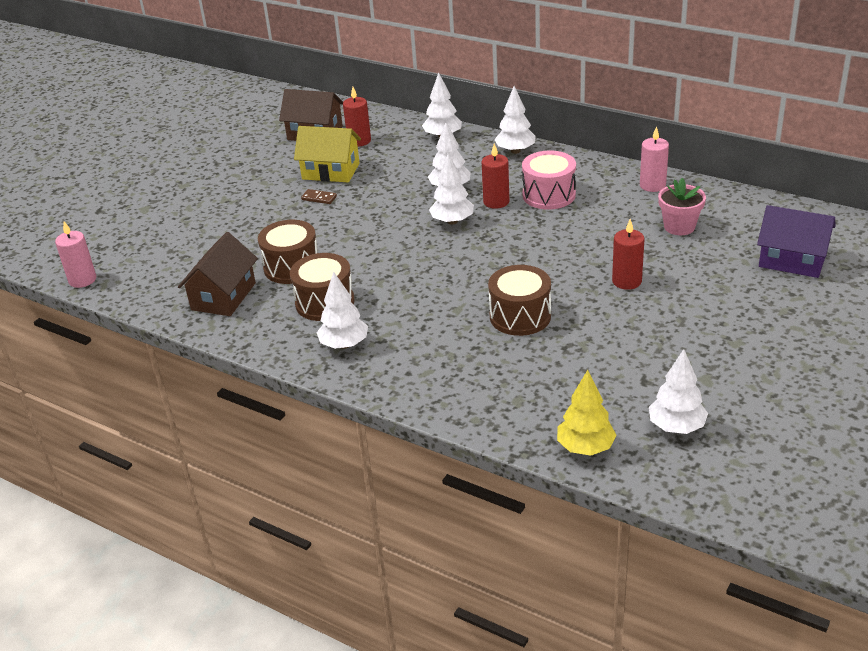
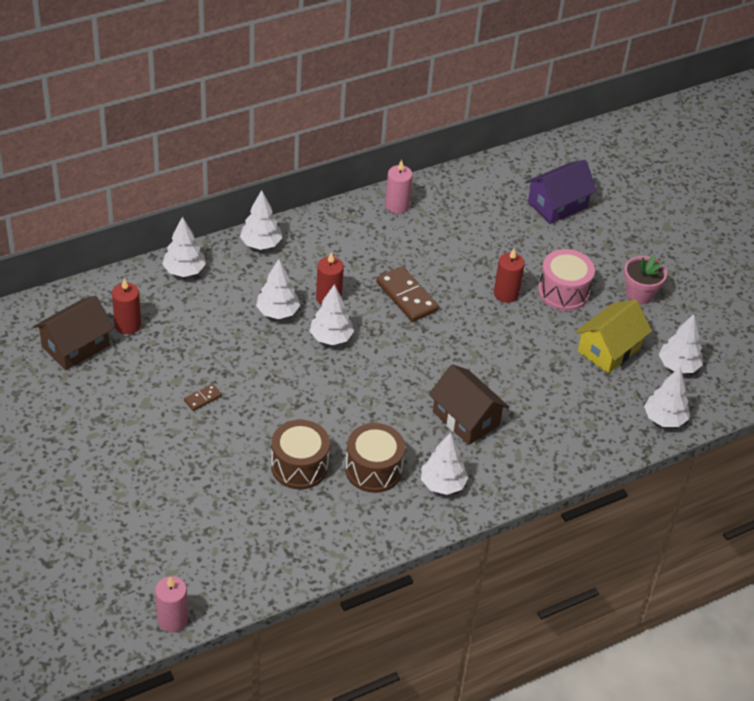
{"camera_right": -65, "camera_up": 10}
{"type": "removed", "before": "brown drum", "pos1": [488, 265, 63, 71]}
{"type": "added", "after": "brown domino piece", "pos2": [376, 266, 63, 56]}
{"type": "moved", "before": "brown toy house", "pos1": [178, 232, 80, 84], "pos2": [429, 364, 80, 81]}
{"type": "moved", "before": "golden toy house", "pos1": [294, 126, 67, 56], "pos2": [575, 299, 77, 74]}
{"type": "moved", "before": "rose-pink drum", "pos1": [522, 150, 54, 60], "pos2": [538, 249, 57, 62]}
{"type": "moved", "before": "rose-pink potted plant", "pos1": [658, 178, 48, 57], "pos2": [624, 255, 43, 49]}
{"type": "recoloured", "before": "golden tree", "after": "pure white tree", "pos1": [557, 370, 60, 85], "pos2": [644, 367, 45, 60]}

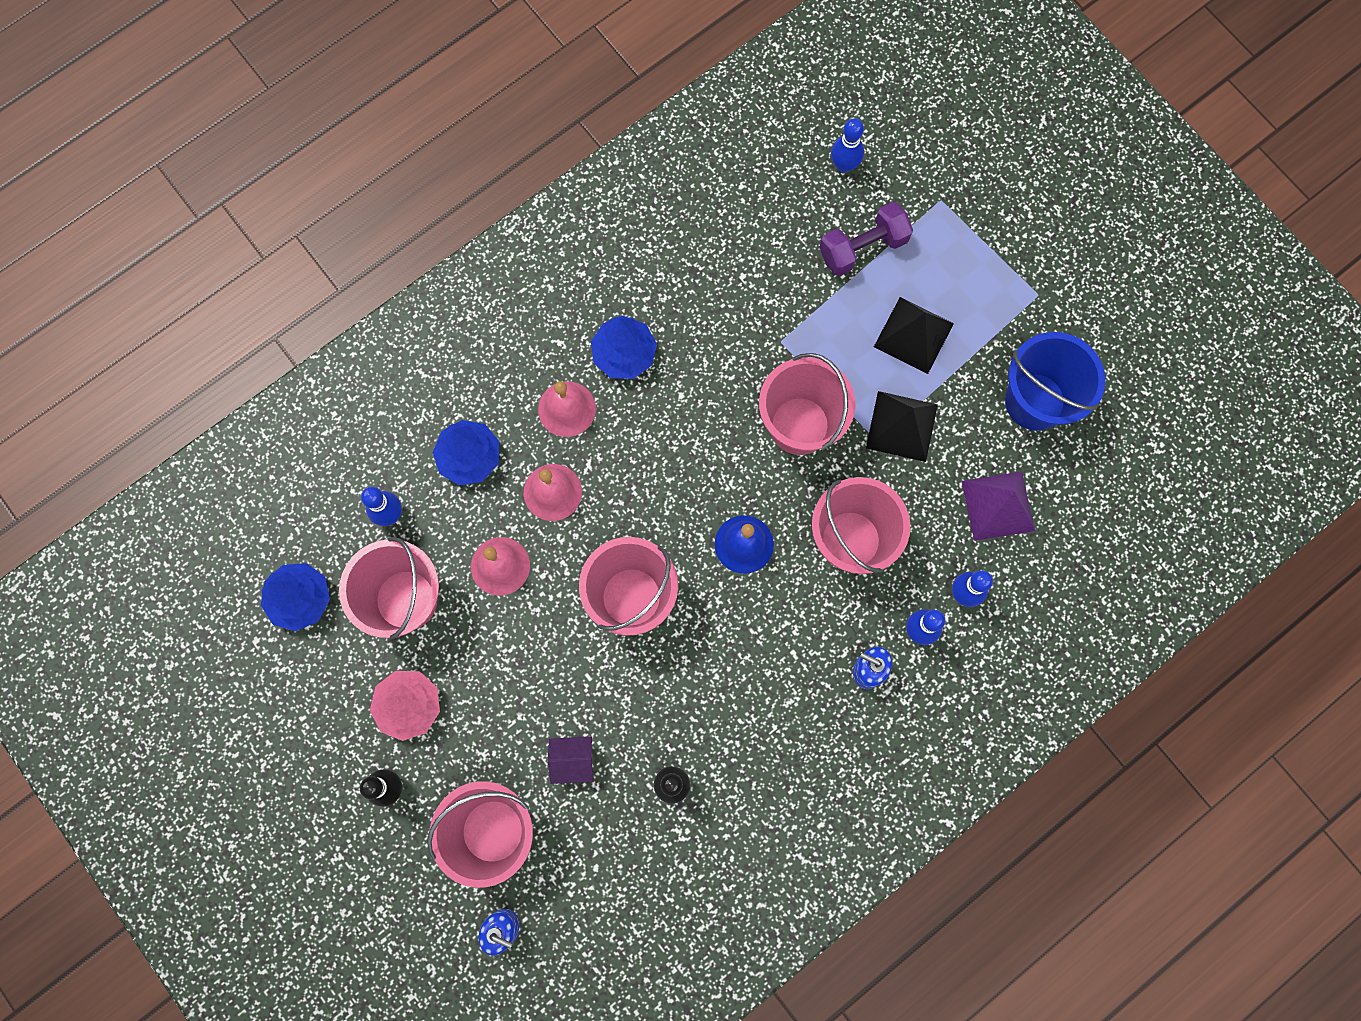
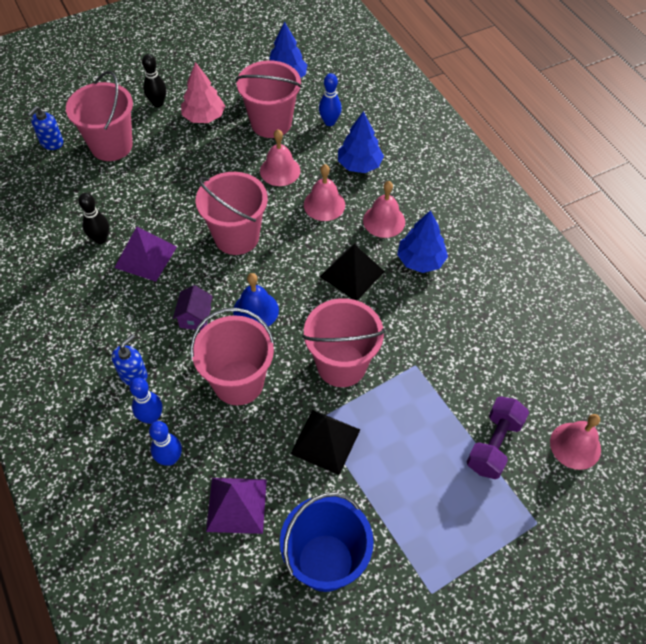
{"camera_right": 100, "camera_up": -20}
{"type": "added", "after": "royal purple pyramid shape", "pos2": [114, 227, 63, 55]}
{"type": "moved", "before": "royal purple toy house", "pos1": [548, 736, 46, 48], "pos2": [173, 285, 40, 45]}
{"type": "moved", "before": "jet-black pyramid shape", "pos1": [874, 297, 80, 77], "pos2": [320, 244, 65, 57]}
{"type": "replaced", "before": "blue tenpin", "after": "rose-pink hand bell", "pos1": [831, 118, 33, 55], "pos2": [550, 414, 51, 56]}
{"type": "turned", "before": "royal purple dumbbell", "pos1": [819, 202, 94, 74], "pos2": [467, 396, 62, 83], "turn": 45}

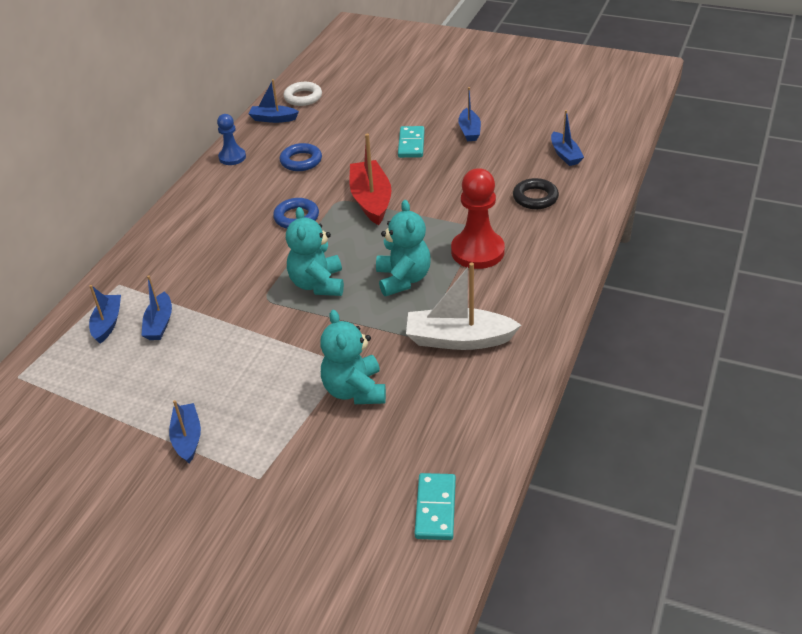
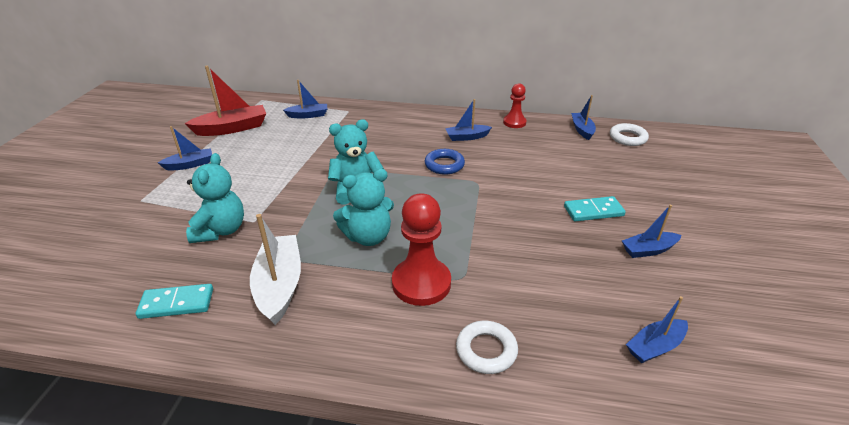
{"camera_right": 75, "camera_up": -5}
{"type": "removed", "before": "blue torus", "pos1": [280, 143, 42, 28]}
{"type": "removed", "before": "jet-black torus", "pos1": [513, 178, 46, 31]}
{"type": "added", "after": "pure white torus", "pos2": [456, 321, 62, 53]}
{"type": "moved", "before": "blue sailboat", "pos1": [141, 275, 31, 65], "pos2": [445, 99, 47, 42]}
{"type": "moved", "before": "crimson sailboat", "pos1": [349, 134, 43, 91], "pos2": [184, 66, 82, 70]}
{"type": "moved", "before": "aqua domino piece", "pos1": [415, 473, 41, 67], "pos2": [136, 284, 77, 35]}
{"type": "recoloured", "before": "blue pawn", "after": "crimson pawn", "pos1": [217, 114, 29, 51], "pos2": [503, 83, 24, 45]}
{"type": "turned", "before": "aqua stuffed bear", "pos1": [320, 310, 66, 94], "pos2": [186, 153, 58, 90], "turn": 120}

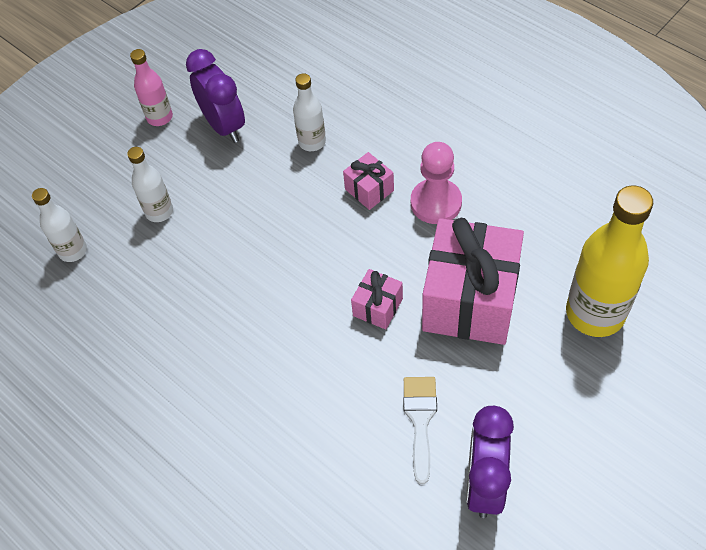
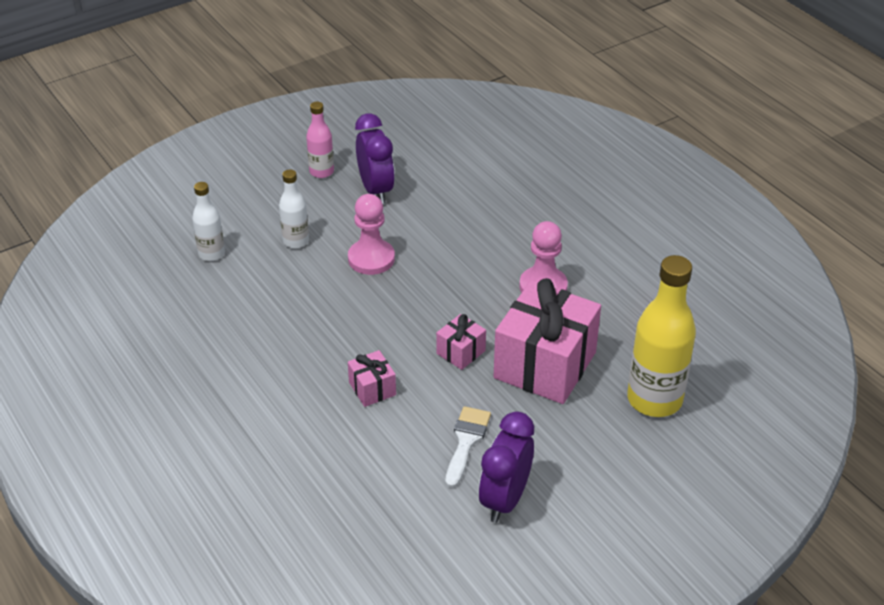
{"camera_right": 10, "camera_up": -15}
{"type": "removed", "before": "pure white flask", "pos1": [293, 73, 33, 78]}
{"type": "added", "after": "rose-pink pawn", "pos2": [348, 194, 47, 81]}
{"type": "moved", "before": "rose-pink present", "pos1": [343, 152, 51, 58], "pos2": [348, 350, 48, 57]}

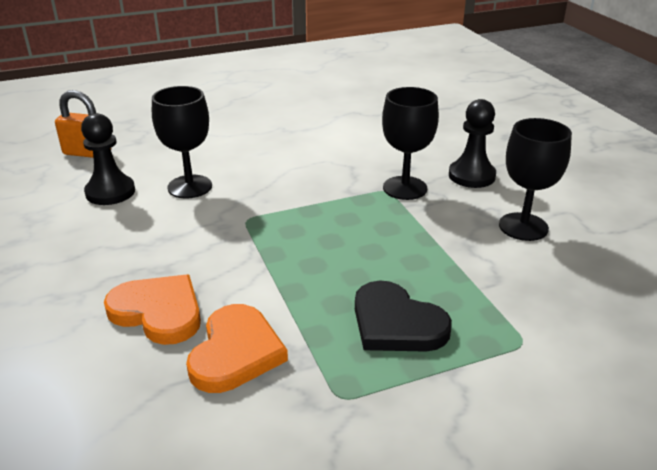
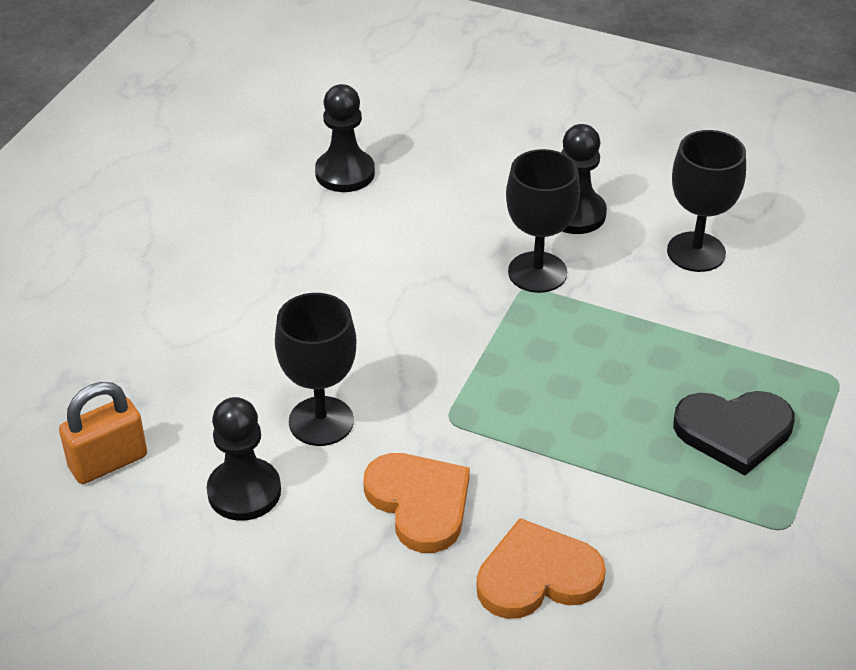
{"camera_right": -45, "camera_up": 10}
{"type": "added", "after": "jet-black pawn", "pos2": [315, 84, 60, 108]}
{"type": "moved", "before": "orange heart shape", "pos1": [186, 304, 102, 89], "pos2": [363, 453, 107, 100]}

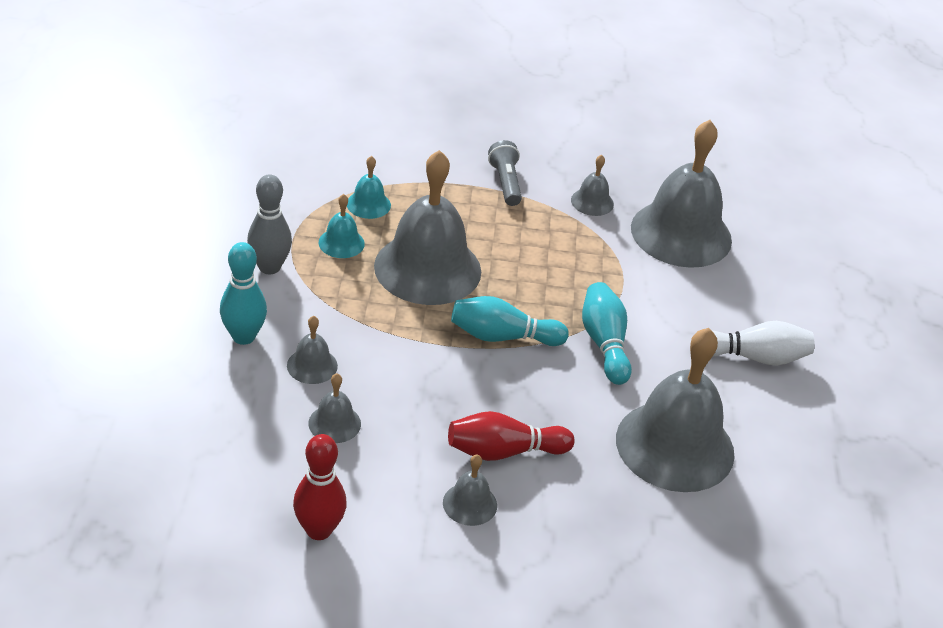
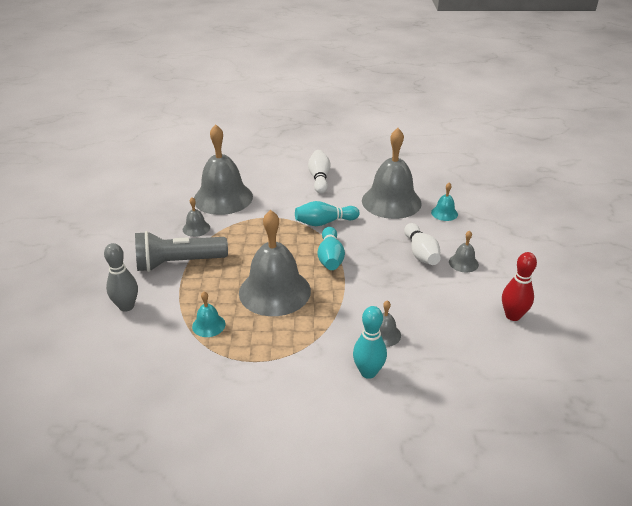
{"camera_right": -90, "camera_up": -5}
{"type": "removed", "before": "ash-grey hand bell", "pos1": [308, 373, 53, 70]}
{"type": "moved", "before": "ash-grey tenpin", "pos1": [247, 174, 45, 100], "pos2": [104, 243, 34, 69]}
{"type": "moved", "before": "aqua hand bell", "pos1": [318, 194, 47, 64], "pos2": [431, 183, 27, 38]}
{"type": "recoloured", "before": "crimson tenpin", "after": "pure white tenpin", "pos1": [448, 411, 127, 50], "pos2": [404, 223, 37, 42]}
{"type": "resized", "before": "ash-grey torch", "pos1": [488, 140, 34, 66], "pos2": [135, 231, 93, 41], "scale": 1.82}

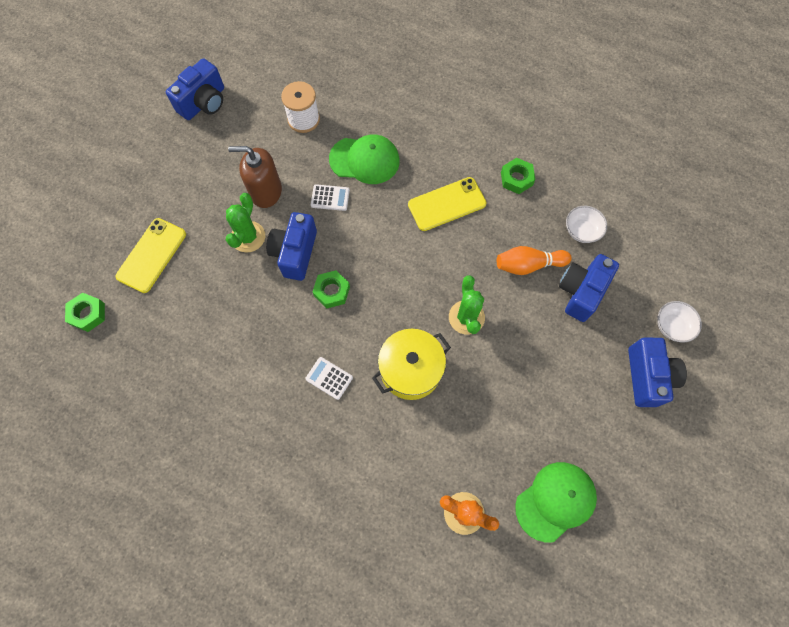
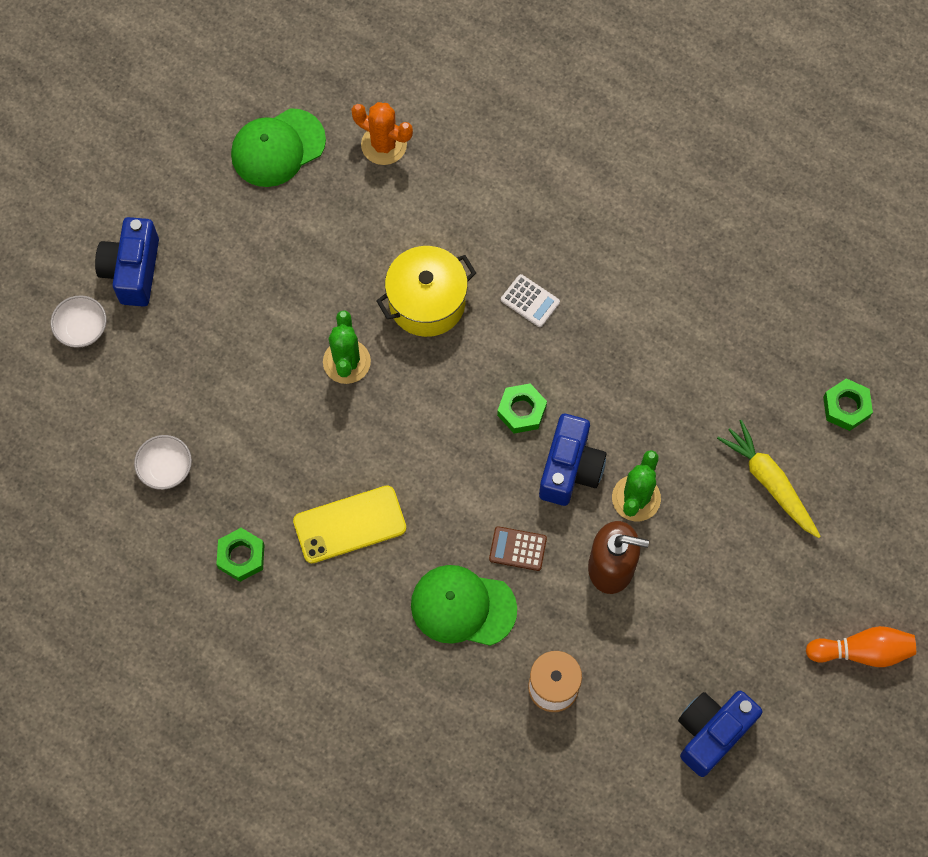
{"camera_right": -175, "camera_up": 0}
{"type": "removed", "before": "blue photo camera", "pos1": [559, 254, 60, 68]}
{"type": "moved", "before": "orange tenpin", "pos1": [497, 246, 75, 29], "pos2": [806, 626, 110, 41]}
{"type": "replaced", "before": "golden smartphone", "after": "golden root vegetable", "pos1": [115, 218, 71, 75], "pos2": [717, 420, 104, 118]}
{"type": "recoloured", "before": "pure white calculator", "after": "brown calculator", "pos1": [311, 184, 39, 27], "pos2": [489, 526, 58, 45]}

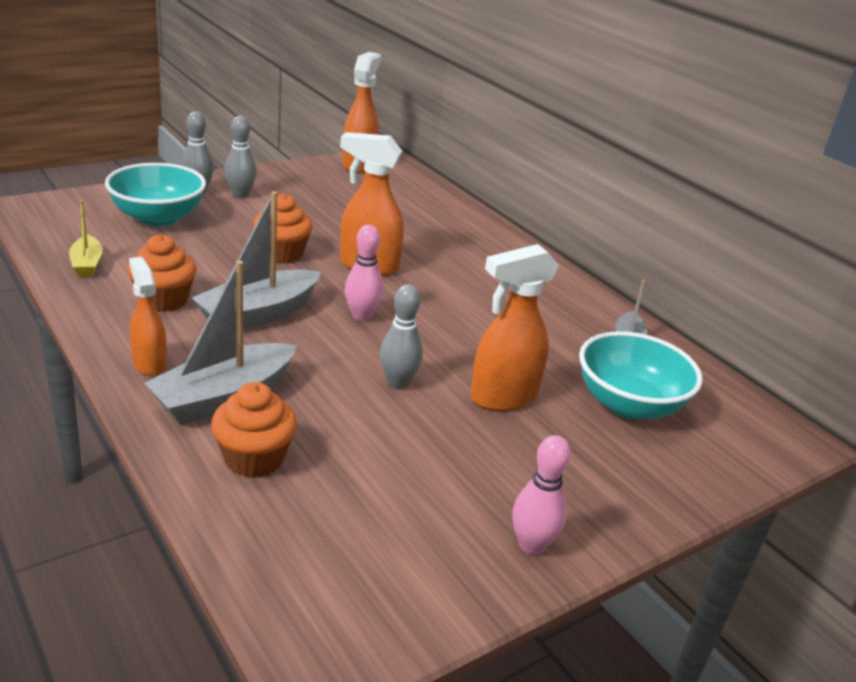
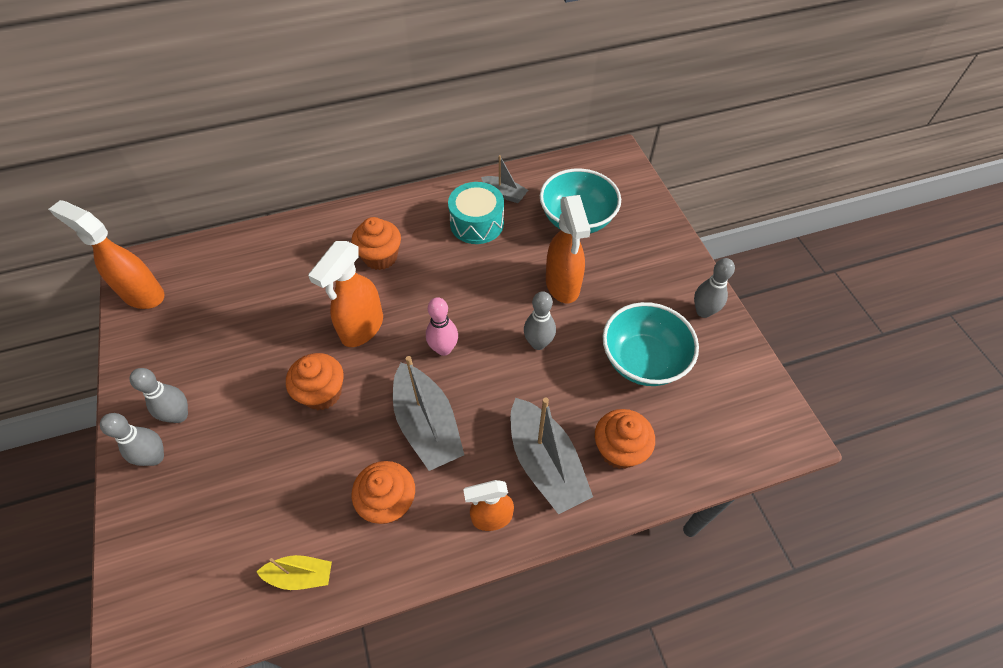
{"camera_right": -70, "camera_up": 25}
{"type": "added", "after": "orange fairy cake", "pos2": [351, 217, 50, 53]}
{"type": "added", "after": "aqua drum", "pos2": [448, 182, 56, 62]}
{"type": "moved", "before": "aqua deep dish", "pos1": [105, 163, 101, 63], "pos2": [603, 302, 96, 84]}
{"type": "recoloured", "before": "rose-pink tenpin", "after": "ash-grey tenpin", "pos1": [512, 435, 59, 120], "pos2": [694, 258, 41, 60]}

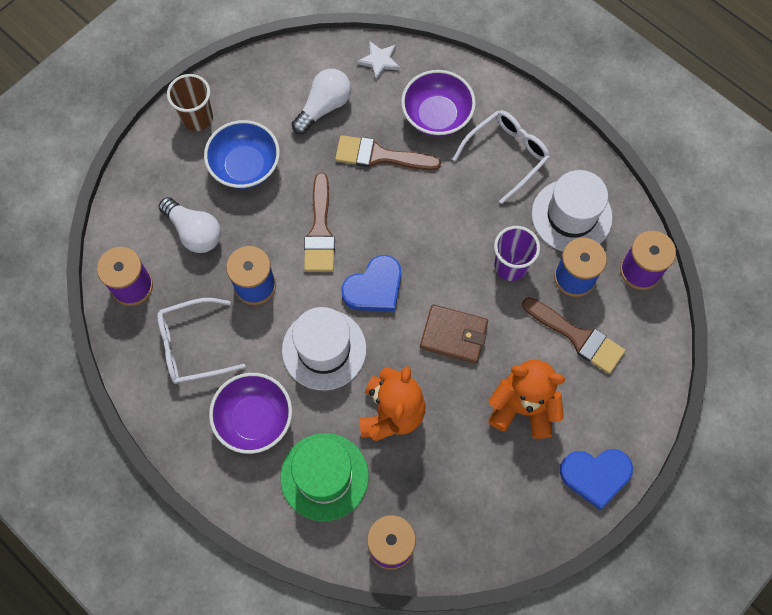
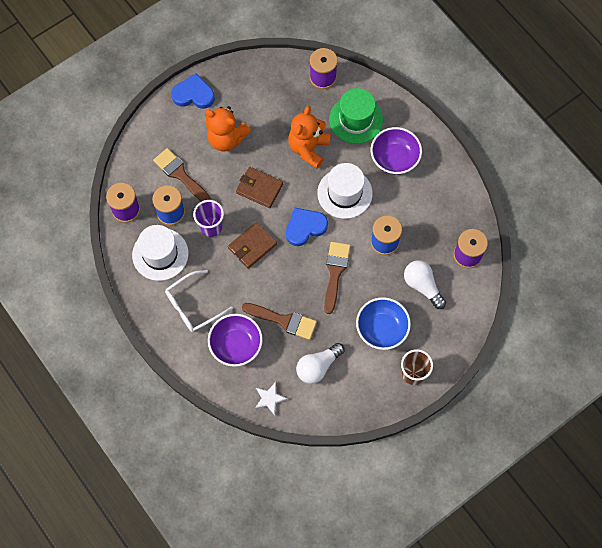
{"camera_right": -170, "camera_up": 0}
{"type": "removed", "before": "pure white eyeglasses", "pos1": [157, 298, 89, 86]}
{"type": "added", "after": "brown wallet", "pos2": [228, 222, 49, 47]}

